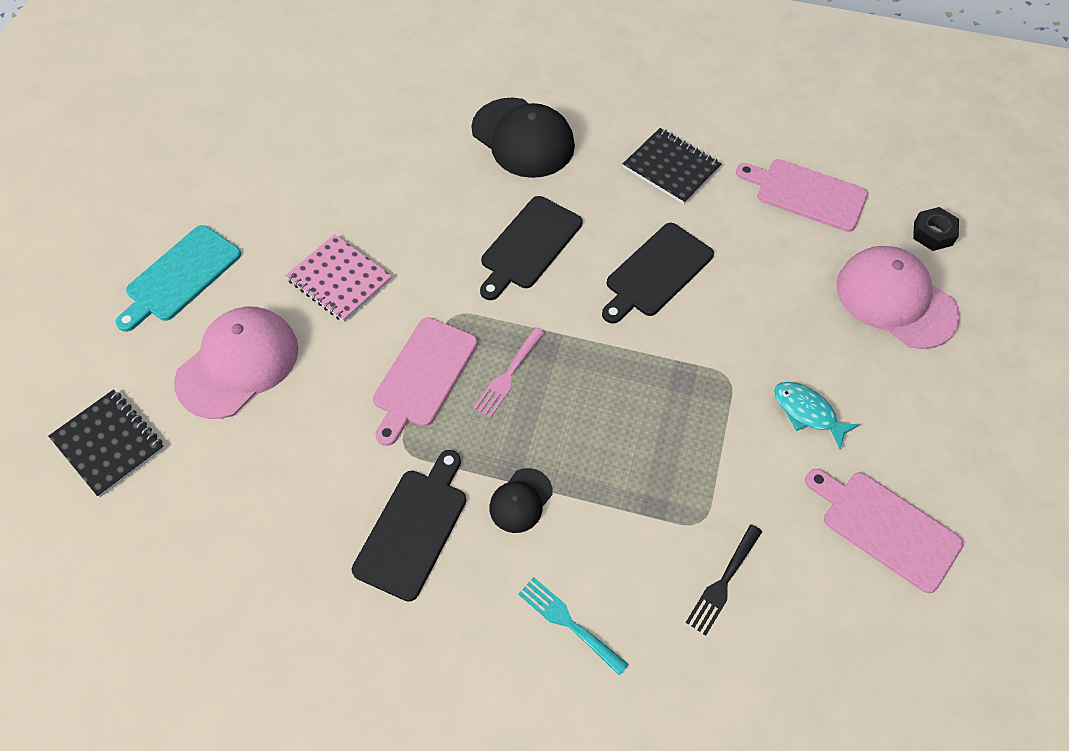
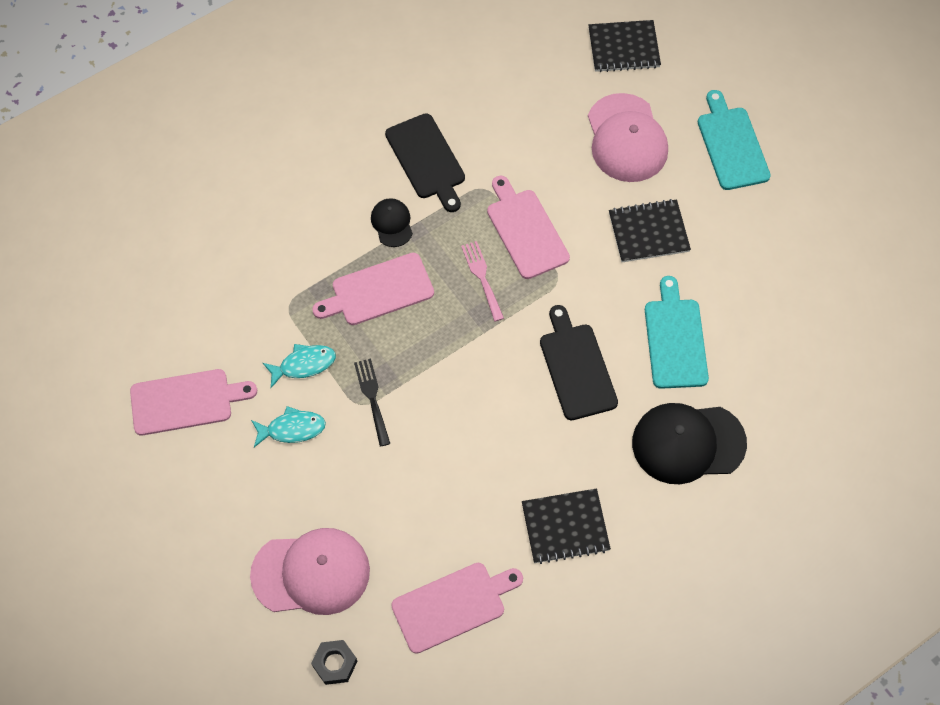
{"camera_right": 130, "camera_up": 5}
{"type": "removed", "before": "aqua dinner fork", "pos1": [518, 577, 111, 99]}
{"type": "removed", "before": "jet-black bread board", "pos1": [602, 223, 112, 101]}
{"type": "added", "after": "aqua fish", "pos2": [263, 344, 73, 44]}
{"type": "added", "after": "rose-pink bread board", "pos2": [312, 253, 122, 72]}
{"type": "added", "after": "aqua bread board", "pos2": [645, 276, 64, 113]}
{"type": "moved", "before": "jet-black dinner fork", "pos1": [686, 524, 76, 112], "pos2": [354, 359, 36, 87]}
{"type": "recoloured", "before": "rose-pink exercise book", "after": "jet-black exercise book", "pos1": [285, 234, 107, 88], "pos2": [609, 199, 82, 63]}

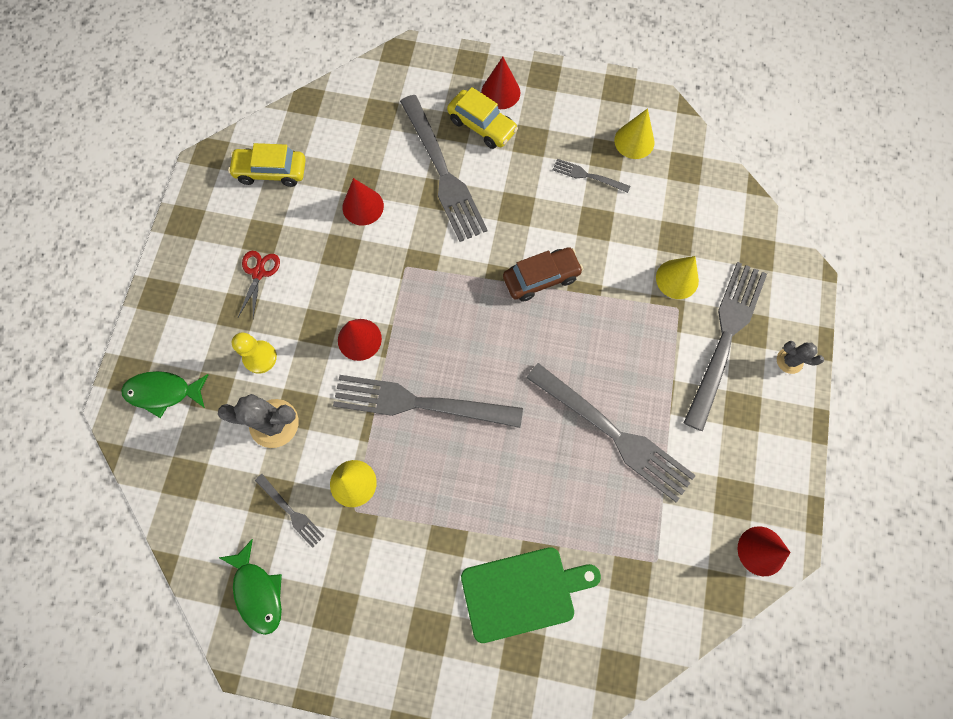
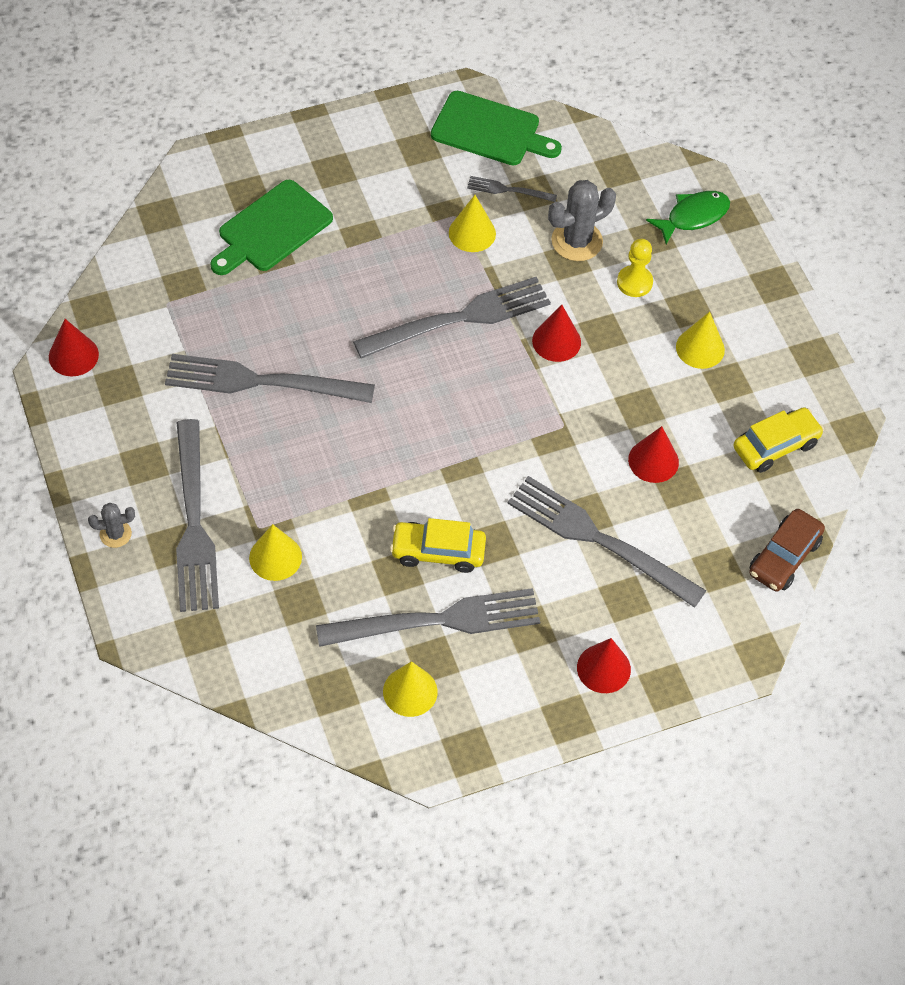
{"camera_right": 145, "camera_up": -15}
{"type": "moved", "before": "golden car", "pos1": [447, 87, 71, 62], "pos2": [390, 518, 96, 55]}
{"type": "moved", "before": "brown car", "pos1": [503, 247, 80, 55], "pos2": [749, 509, 76, 83]}
{"type": "replaced", "before": "green fish", "after": "green bread board", "pos1": [219, 539, 63, 96], "pos2": [431, 91, 131, 75]}
{"type": "replaced", "before": "crimson shears", "after": "golden cone shape", "pos1": [238, 251, 42, 67], "pos2": [676, 312, 49, 57]}
{"type": "resized", "before": "ash-grey dinner fork", "pos1": [553, 159, 77, 34], "pos2": [316, 588, 224, 59], "scale": 2.17}

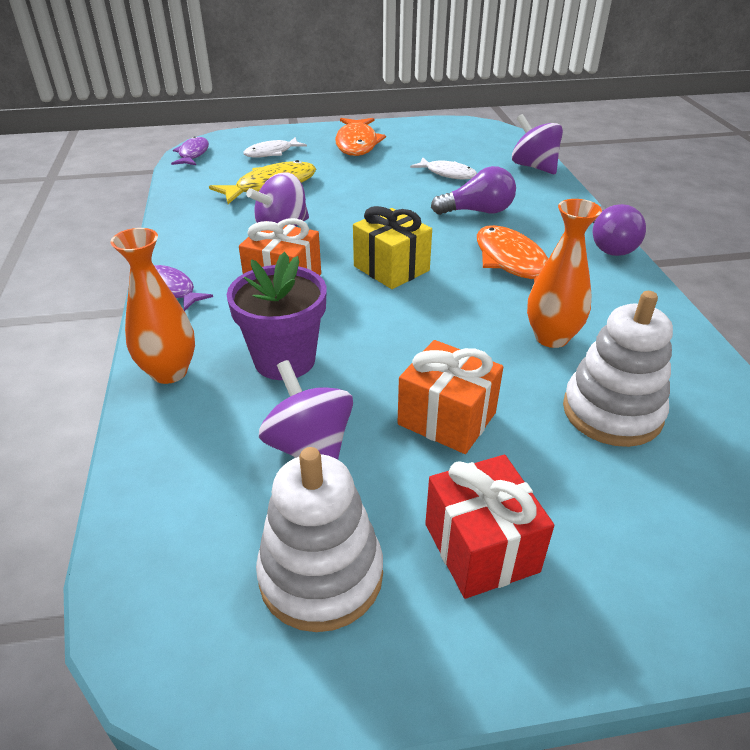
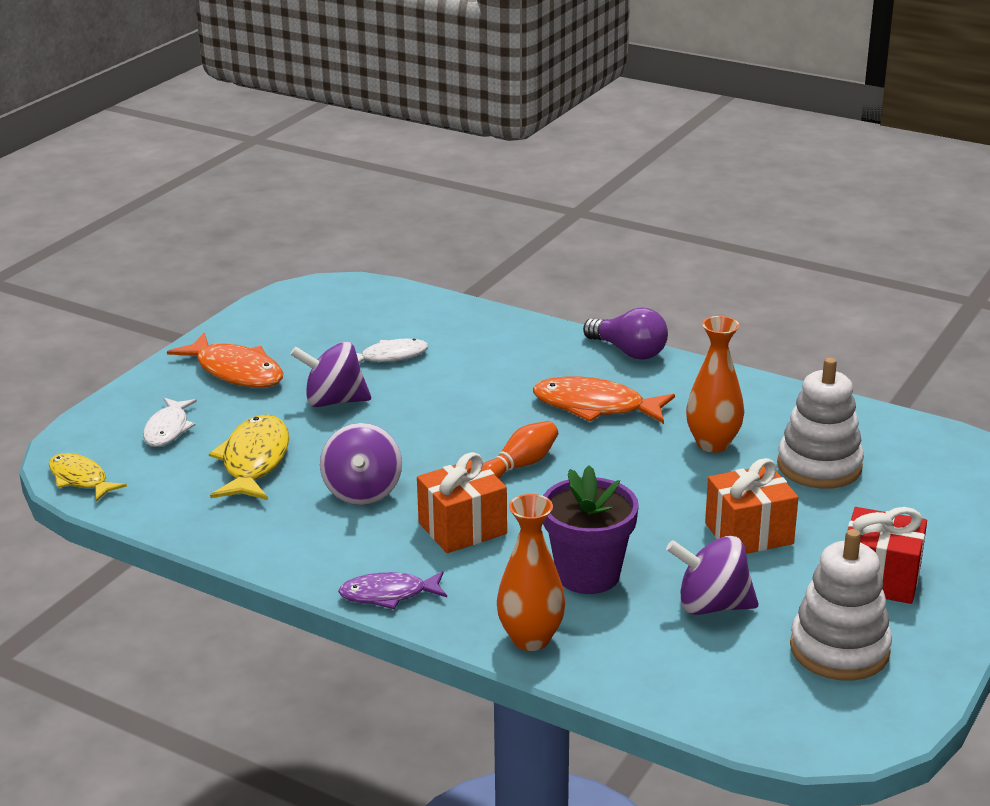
{"camera_right": -50, "camera_up": -10}
{"type": "removed", "before": "royal purple bulb", "pos1": [431, 166, 85, 49]}
{"type": "moved", "before": "royal purple spinning top", "pos1": [512, 114, 51, 60], "pos2": [290, 342, 81, 65]}
{"type": "replaced", "before": "golden present", "after": "orange tenpin", "pos1": [353, 206, 79, 83], "pos2": [483, 421, 75, 58]}
{"type": "recoloured", "before": "royal purple fish", "after": "golden fish", "pos1": [171, 136, 38, 29], "pos2": [49, 453, 78, 49]}

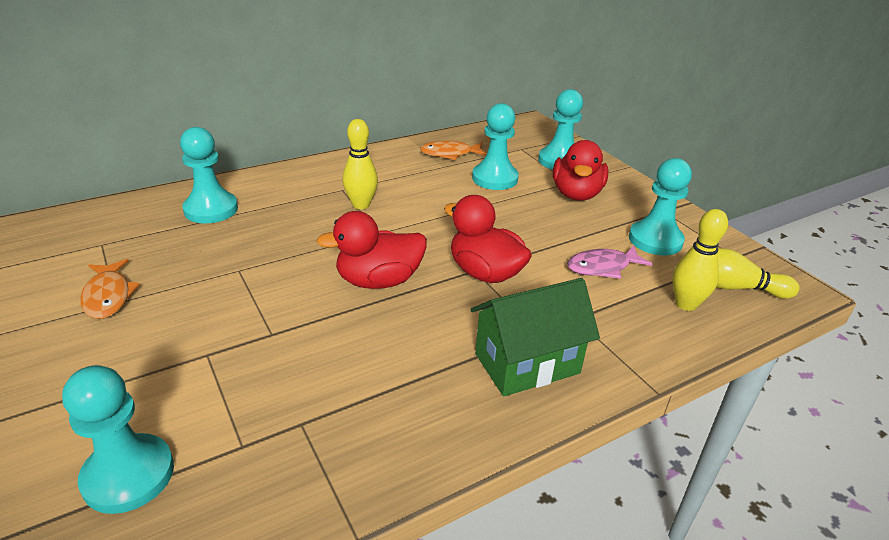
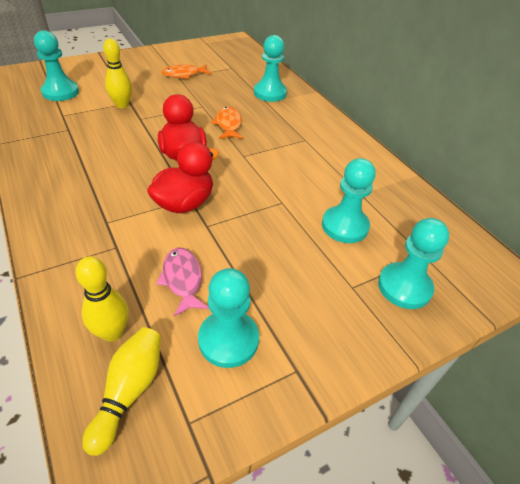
{"camera_right": 90, "camera_up": 10}
{"type": "removed", "before": "green toy house", "pos1": [471, 278, 129, 118]}
{"type": "removed", "before": "crimson duck", "pos1": [553, 140, 55, 61]}
{"type": "moved", "before": "golden tenpin", "pos1": [343, 119, 35, 90], "pos2": [103, 39, 29, 69]}
{"type": "moved", "before": "orange fish", "pos1": [420, 140, 67, 20], "pos2": [211, 106, 32, 33]}

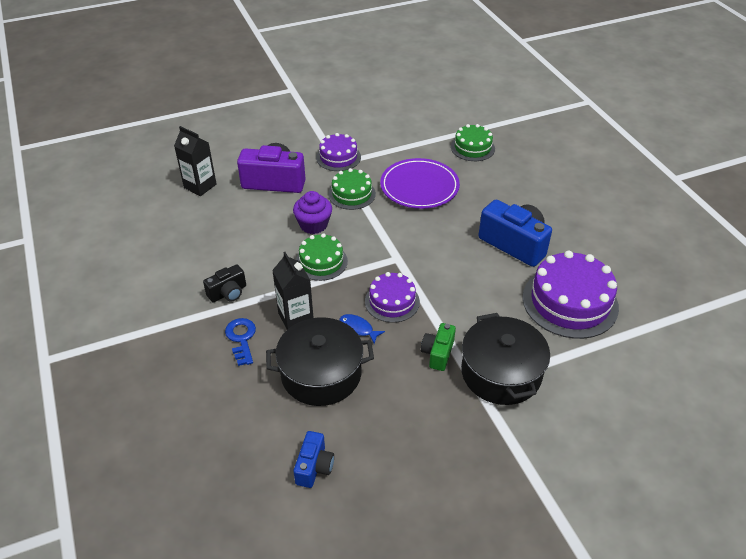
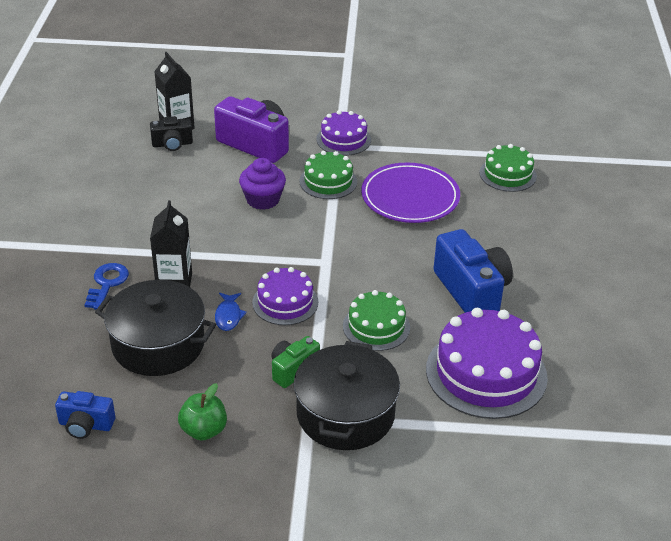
{"camera_right": 25, "camera_up": -5}
{"type": "added", "after": "green toy apple", "pos2": [178, 383, 49, 58]}
{"type": "moved", "before": "jet-black photo camera", "pos1": [203, 264, 43, 39], "pos2": [150, 116, 43, 35]}
{"type": "moved", "before": "green layer cake", "pos1": [296, 233, 52, 48], "pos2": [343, 290, 67, 61]}
{"type": "turned", "before": "blue photo camera", "pos1": [293, 431, 41, 57], "pos2": [55, 391, 60, 48], "turn": 60}
{"type": "turned", "before": "blue fish", "pos1": [339, 314, 46, 30], "pos2": [215, 293, 32, 38], "turn": -150}

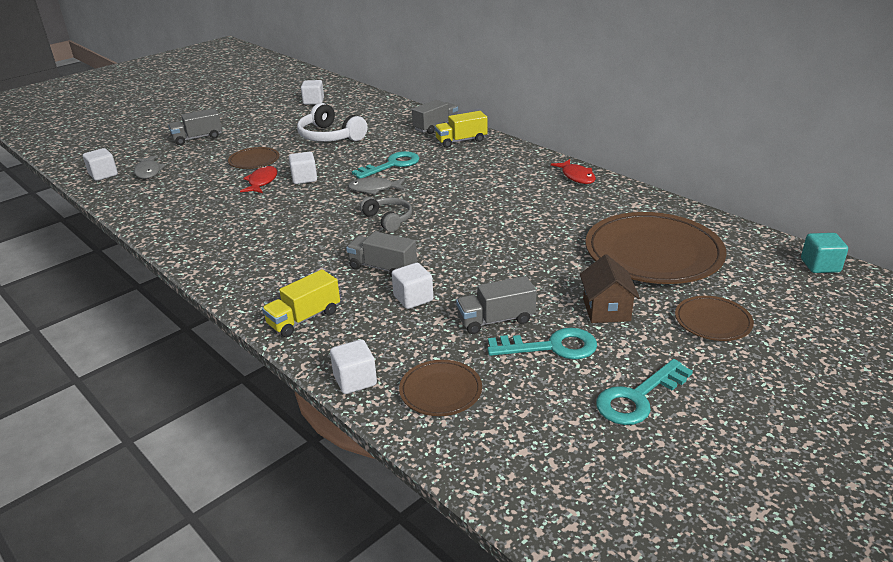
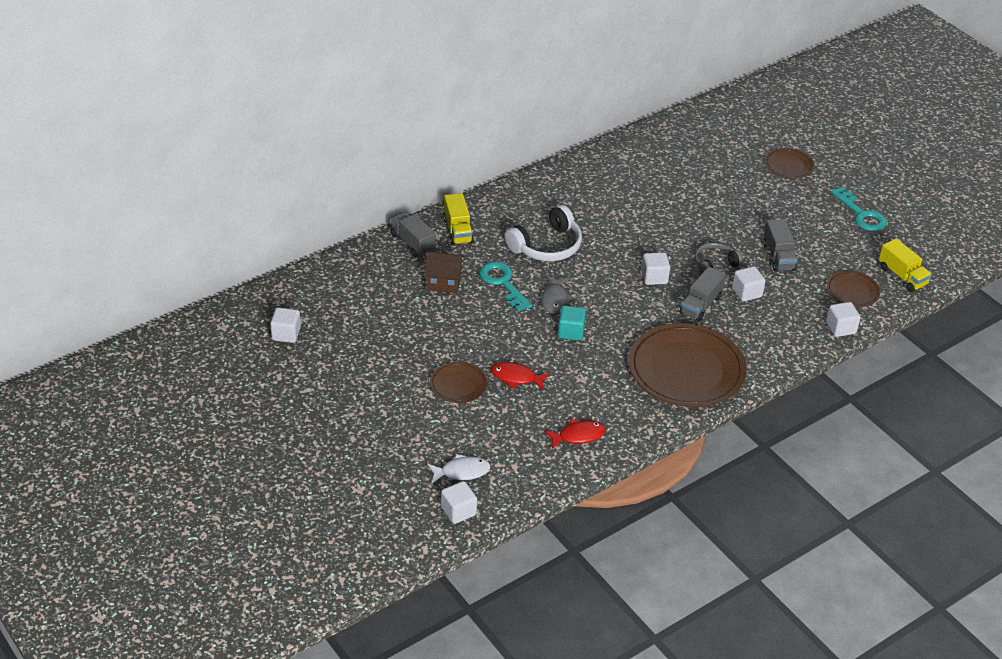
{"camera_right": -85, "camera_up": 10}
{"type": "removed", "before": "ash-grey lorry", "pos1": [168, 108, 54, 37]}
{"type": "removed", "before": "aqua key", "pos1": [487, 328, 110, 32]}
{"type": "moved", "before": "golden lorry", "pos1": [262, 269, 78, 68], "pos2": [879, 238, 53, 54]}
{"type": "moved", "before": "pure white solid cube", "pos1": [289, 152, 28, 32], "pos2": [641, 252, 29, 33]}
{"type": "moved", "before": "pure white over-ear headphones", "pos1": [297, 103, 70, 39], "pos2": [505, 205, 77, 56]}
{"type": "moved", "before": "ash-grey over-ear headphones", "pos1": [360, 197, 52, 35], "pos2": [695, 243, 48, 31]}
{"type": "moved", "before": "crimson fish", "pos1": [551, 159, 45, 25], "pos2": [544, 419, 62, 30]}
{"type": "moved", "before": "brown toy house", "pos1": [580, 254, 60, 69], "pos2": [424, 252, 40, 41]}
{"type": "moved", "before": "brown flat dish", "pos1": [585, 212, 142, 72], "pos2": [629, 323, 117, 84]}
{"type": "moved", "before": "aqua solid cube", "pos1": [801, 233, 47, 40], "pos2": [558, 306, 28, 35]}
{"type": "recoloured", "before": "ash-grey fish", "after": "pure white fish", "pos1": [134, 155, 32, 24], "pos2": [427, 454, 63, 30]}

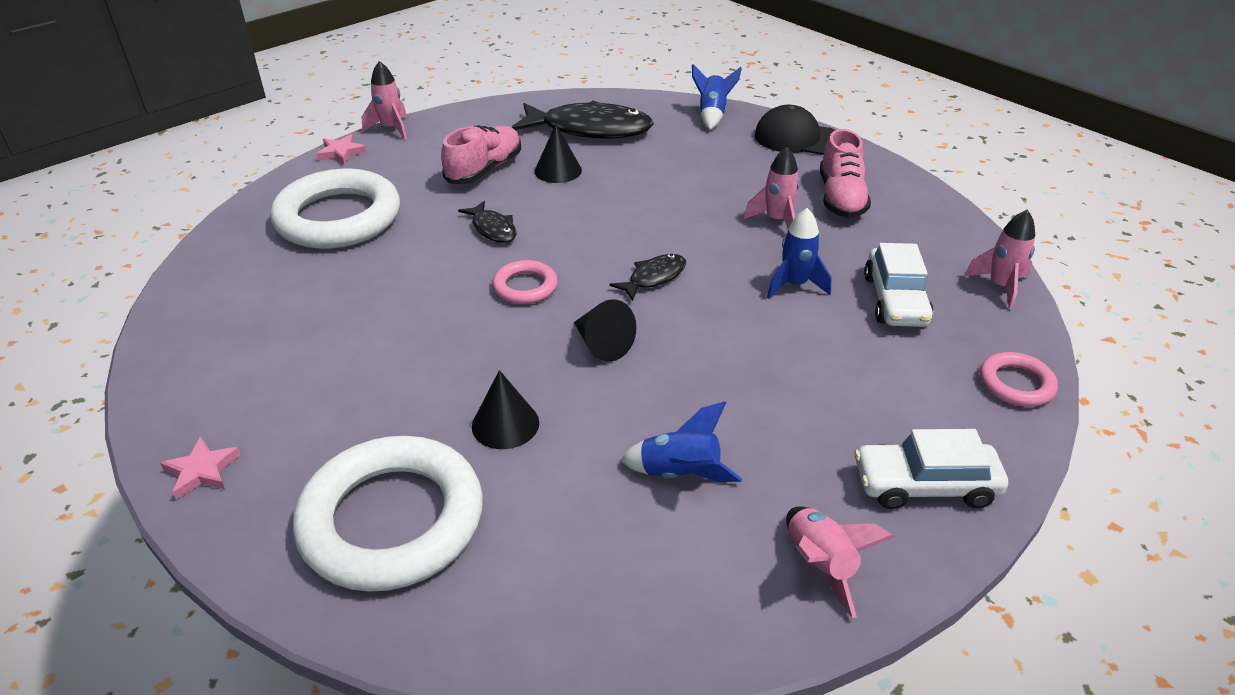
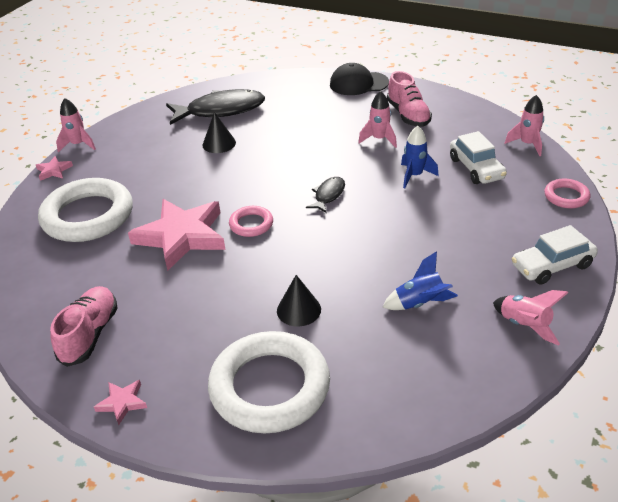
{"camera_right": -20, "camera_up": 0}
{"type": "removed", "before": "jet-black fish", "pos1": [458, 201, 58, 42]}
{"type": "removed", "before": "jet-black cone shape", "pos1": [574, 299, 62, 63]}
{"type": "removed", "before": "blue toy rocket", "pos1": [692, 64, 50, 66]}
{"type": "added", "after": "rose-pink five-pointed star", "pos2": [128, 199, 97, 72]}
{"type": "moved", "before": "rose-pink sneaker", "pos1": [441, 125, 80, 59], "pos2": [50, 286, 68, 81]}

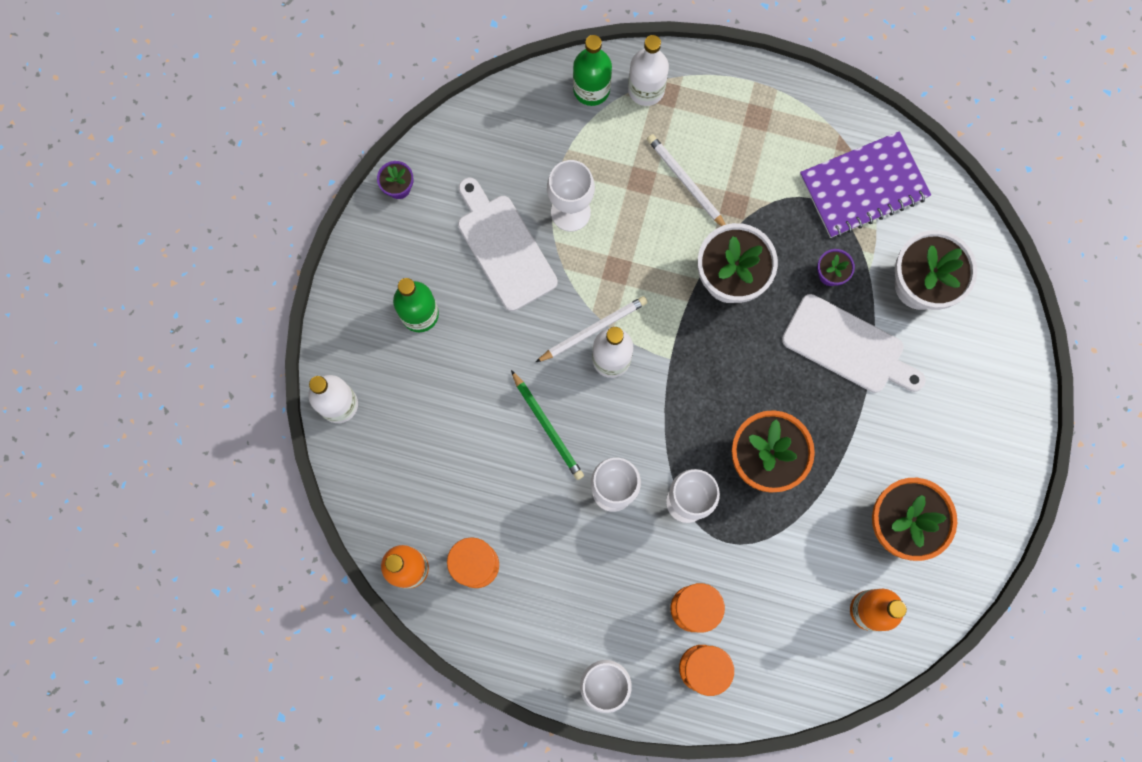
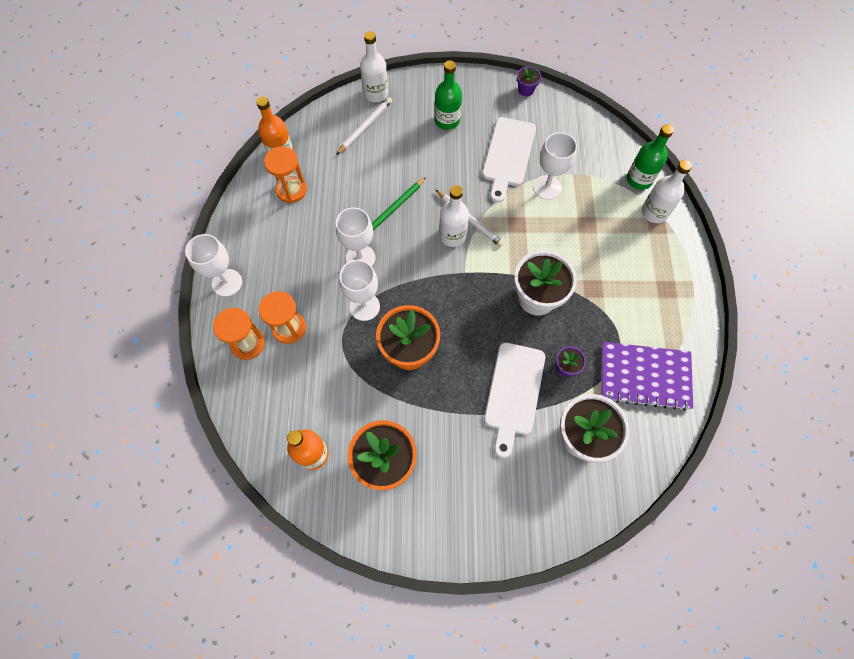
{"camera_right": 75, "camera_up": -10}
{"type": "moved", "before": "pure white lead pencil", "pos1": [647, 134, 79, 92], "pos2": [336, 97, 56, 58]}
{"type": "turned", "before": "pure white bread board", "pos1": [458, 178, 100, 133], "pos2": [482, 117, 54, 86], "turn": 150}
{"type": "turned", "before": "royal purple exercise book", "pos1": [800, 131, 131, 107], "pos2": [601, 342, 92, 69], "turn": -45}

